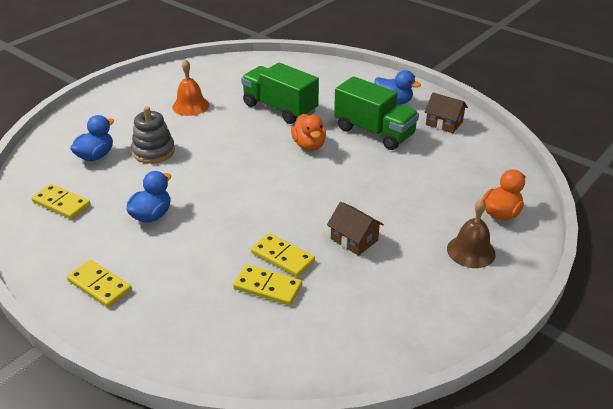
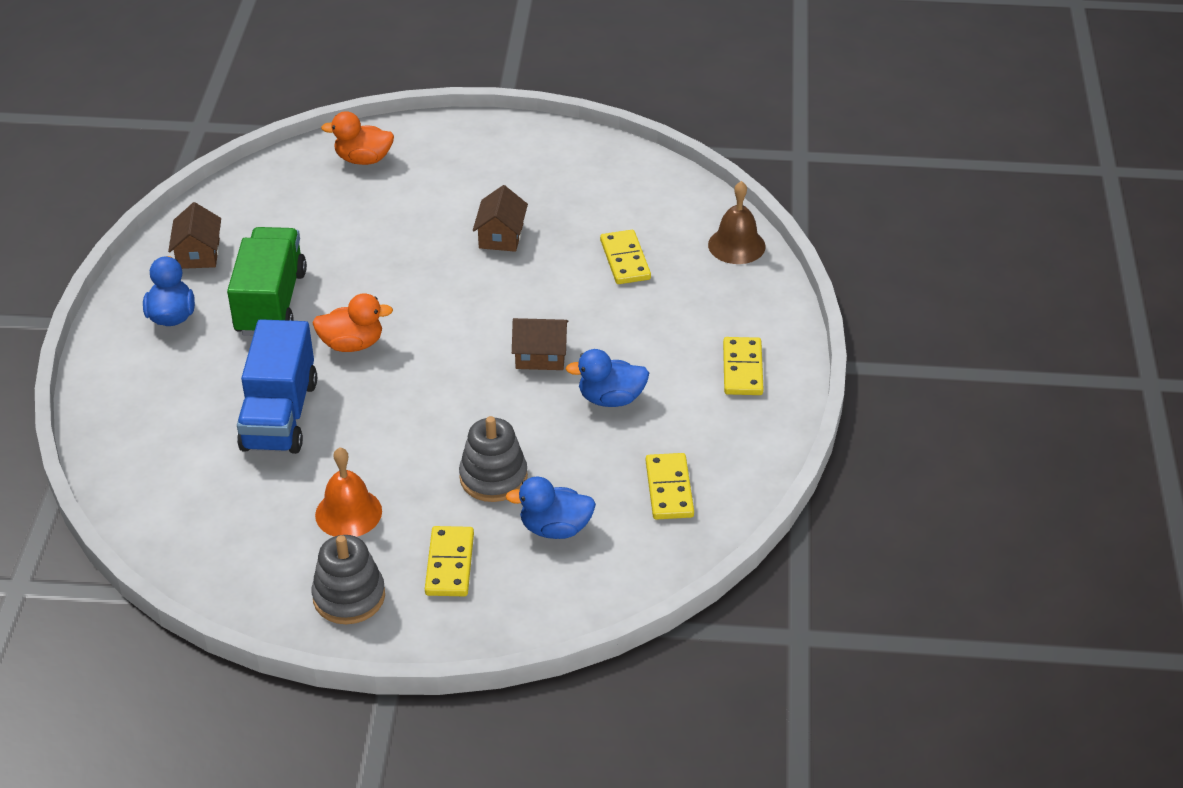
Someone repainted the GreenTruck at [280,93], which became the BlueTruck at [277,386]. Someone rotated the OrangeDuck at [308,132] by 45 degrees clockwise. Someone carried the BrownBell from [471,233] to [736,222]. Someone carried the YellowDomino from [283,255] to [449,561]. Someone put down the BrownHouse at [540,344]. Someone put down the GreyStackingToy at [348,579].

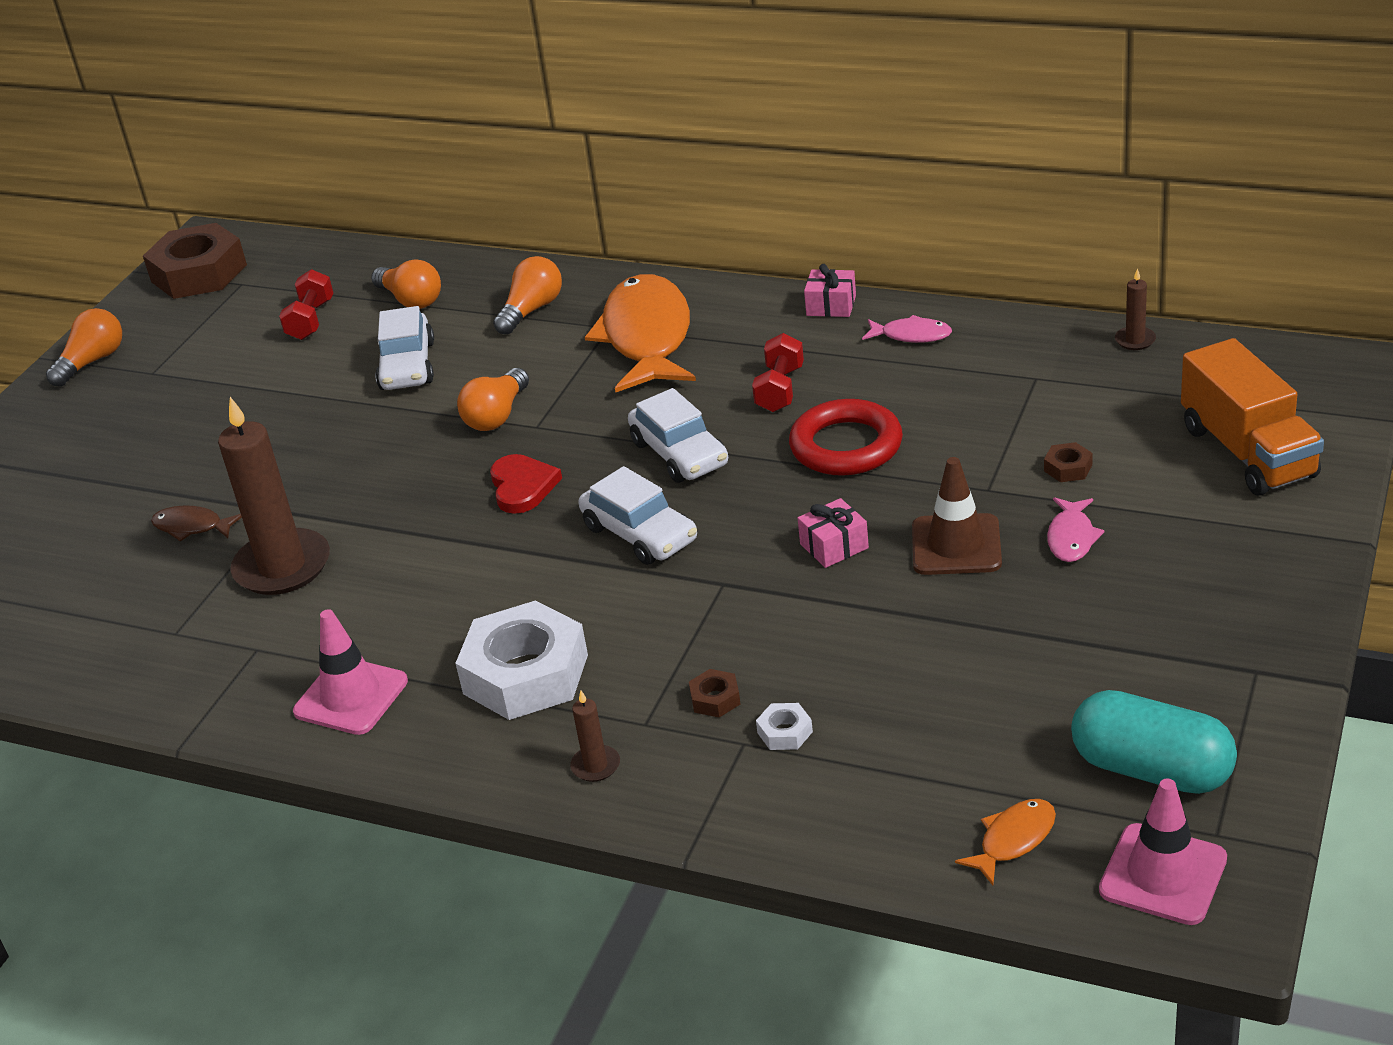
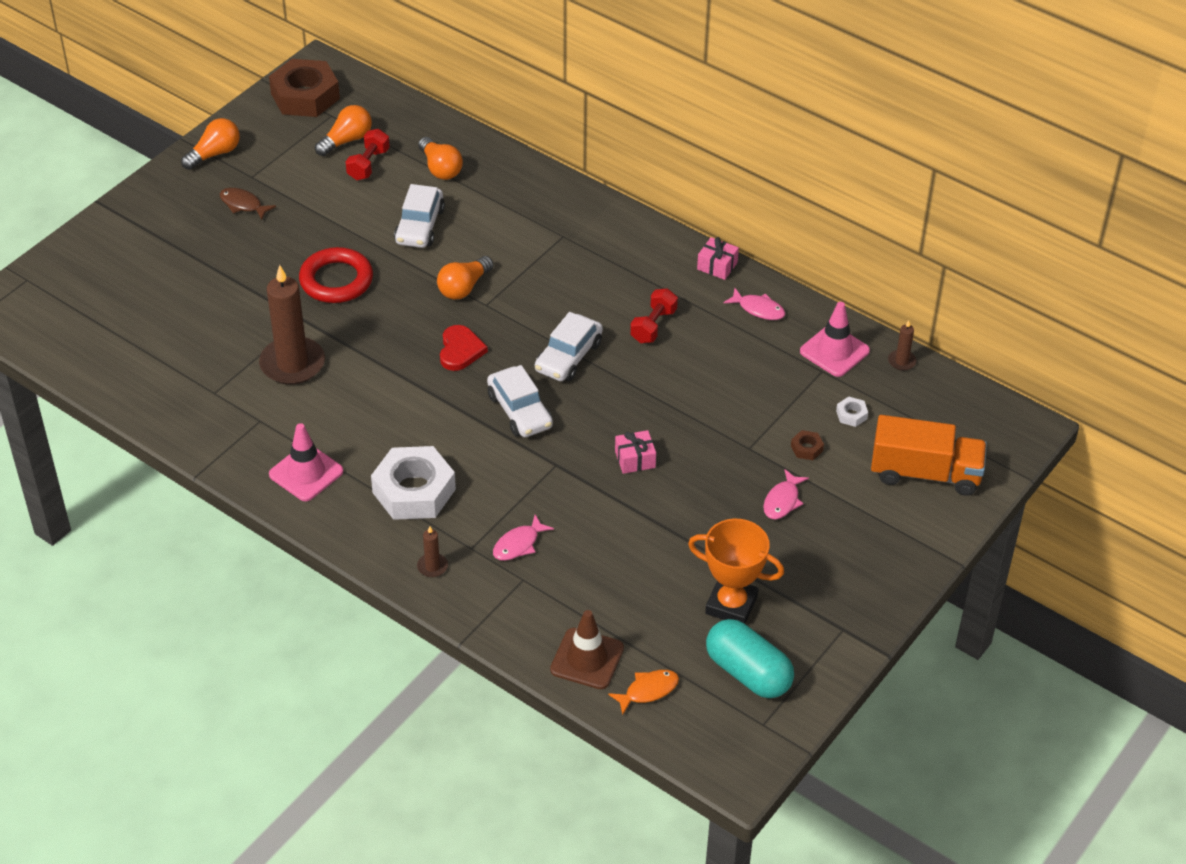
Someone carried the OrangeLightBulb from [527,295] to [343,130]. Someone took away the OrangeFish at [640,333]. Someone rotated the OrangeTruck at [1252,417] by 75 degrees counterclockwise. Someone rotated the WhiteCar at [678,435] by 45 degrees clockwise. Someone carried the RedRing from [846,437] to [336,275]. Someone carried the BrownTrafficCone from [957,516] to [587,649]. Someone carried the BrownFish from [196,523] to [248,204]. Someone swapped the BrownNut at [715,693] for the PinkFish at [523,538]. Someone carried the WhiteNut from [784,726] to [852,412]. Someone carried the PinkTrafficCone from [1163,852] to [835,339]. Someone put down the OrangeTrophy at [736,571].

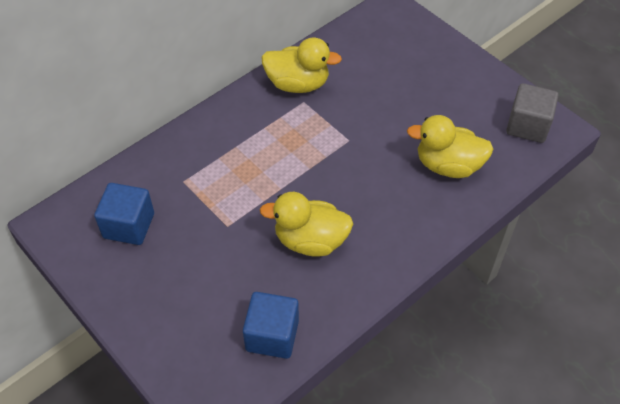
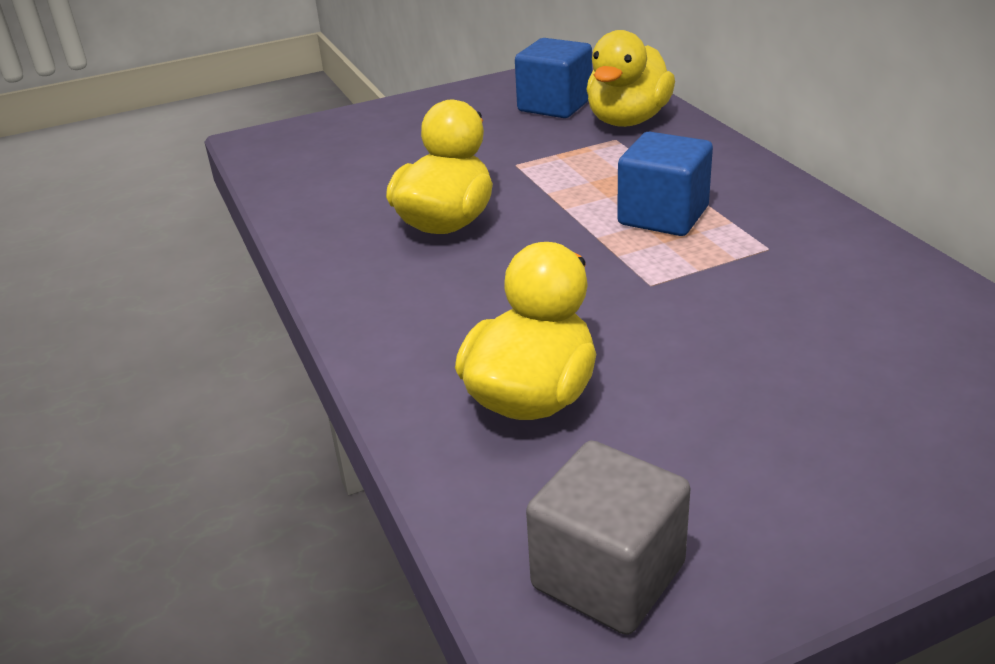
Someone carried the YellowDuck from [301,65] to [630,78]. Someone carried the BlueCube from [271,325] to [665,184].

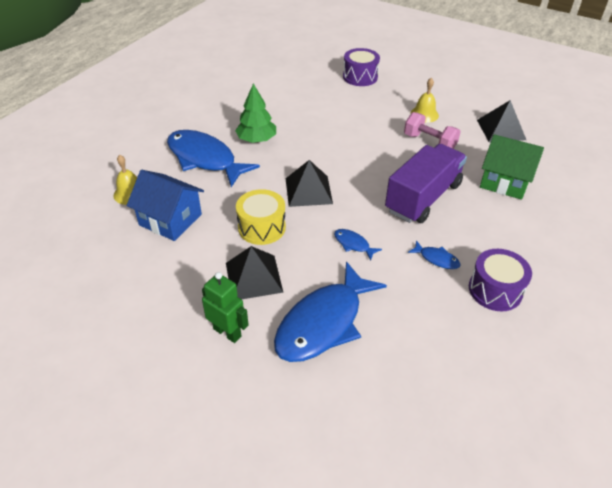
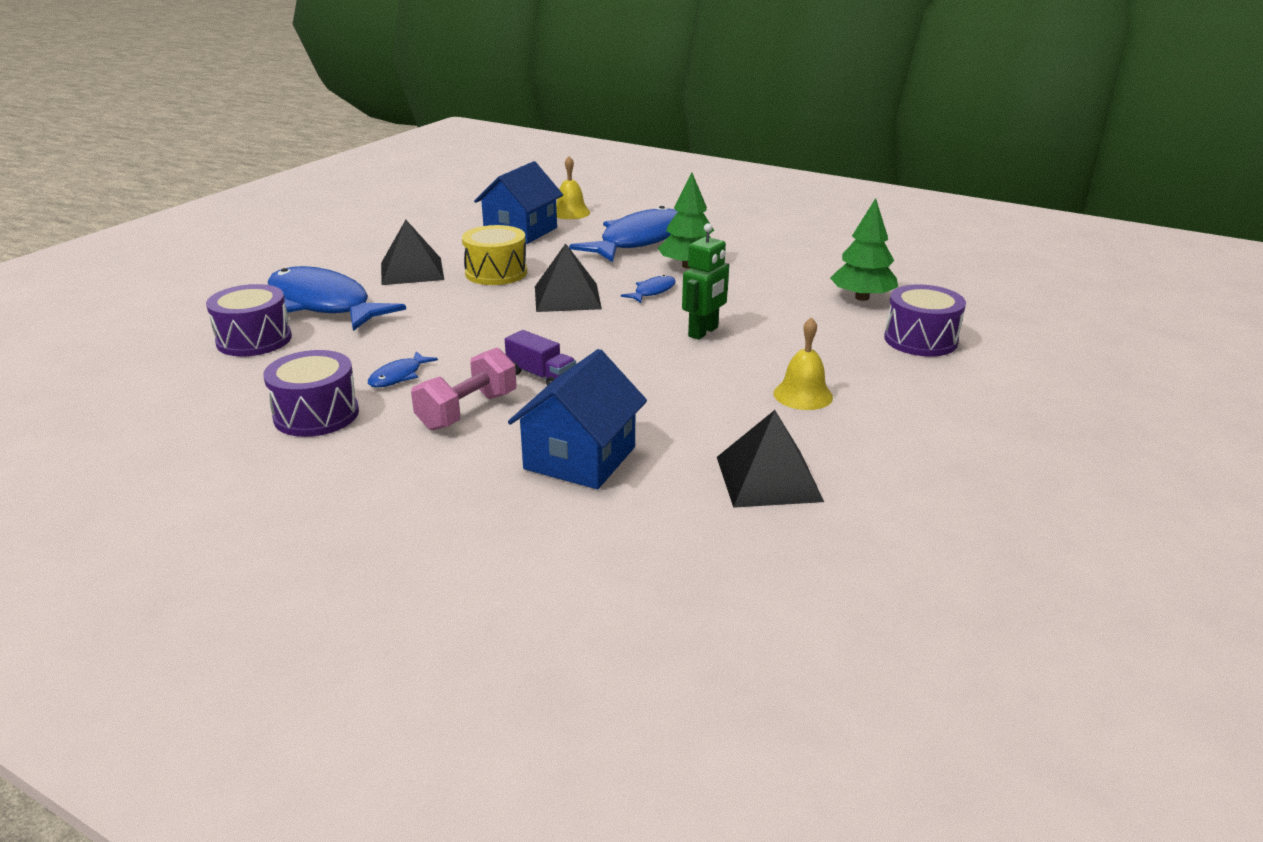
Someone carried the PinkDumbbell from [432,130] to [464,389]. Someone repainted the GreenHouse at [512,167], which became the BlueHouse at [577,419]. Someone scaled the PurpleTruck at [426,183] by 0.45. Someone carried the BlueFish from [358,245] to [648,289]. Someone carried the GreenRobot from [225,307] to [705,281]. Someone put down the GreenTree at [864,249]. Someone put down the PurpleDrum at [249,320].

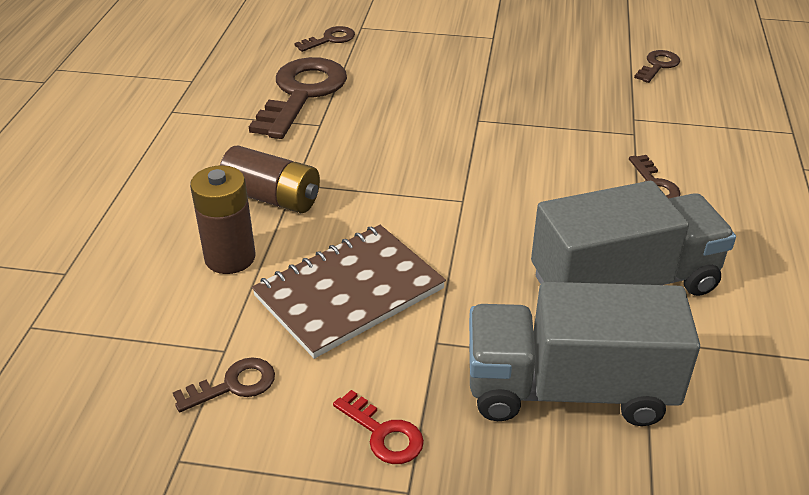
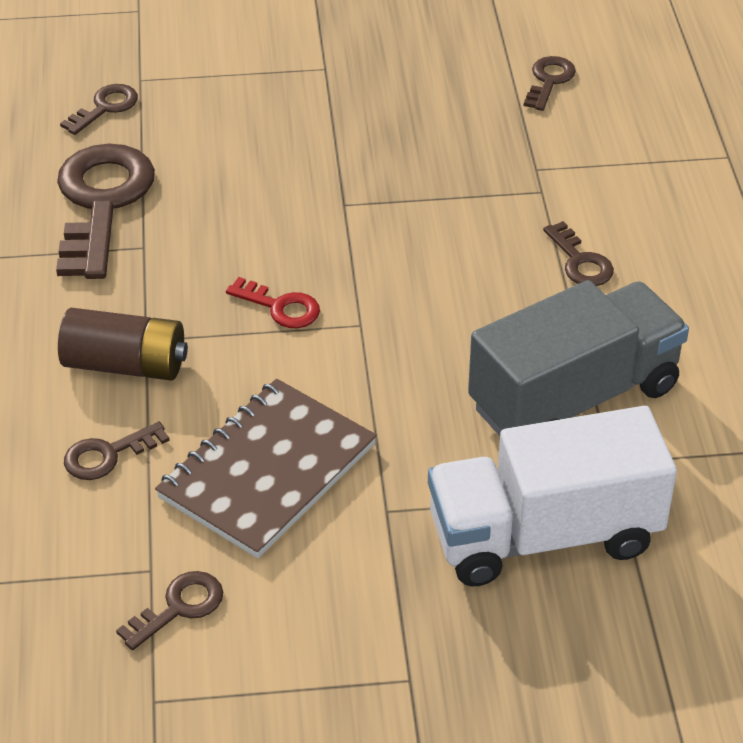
Someone swapped the BrownBattery at [223,219] for the BrownKey at [117,450]. Someone repainted the GreyTruck at [584,354], which became the WhiteTruck at [552,496]. Someone carried the RedKey from [378,427] to [273,302].

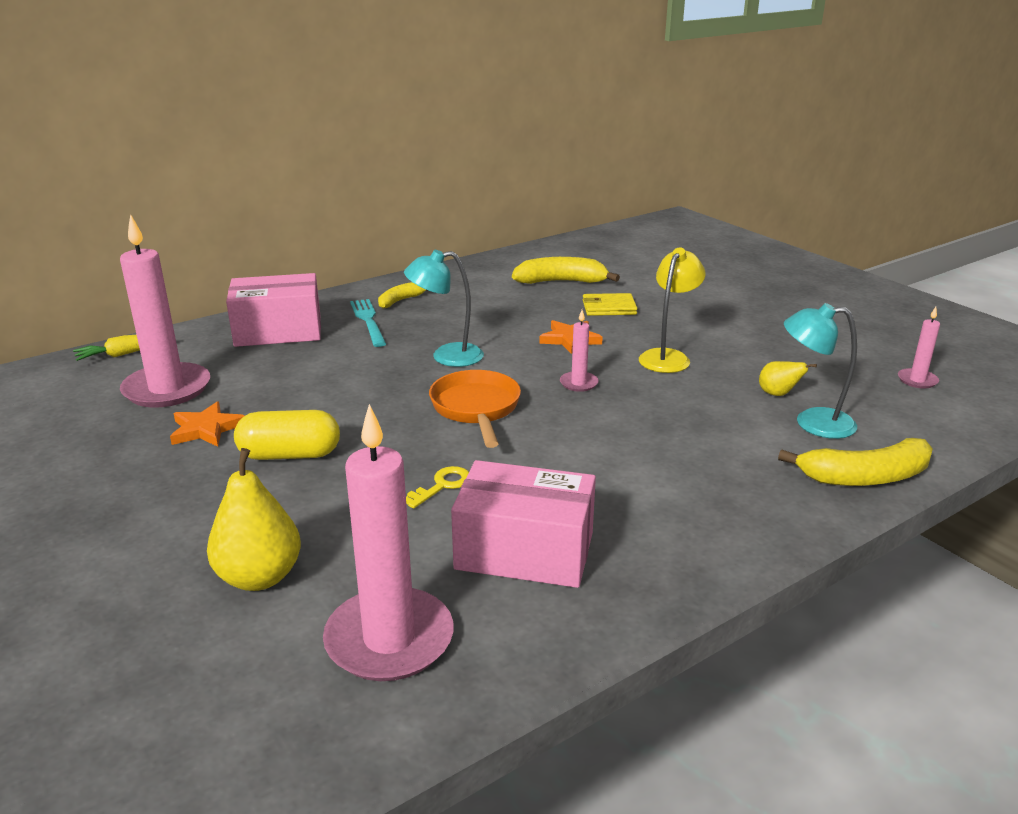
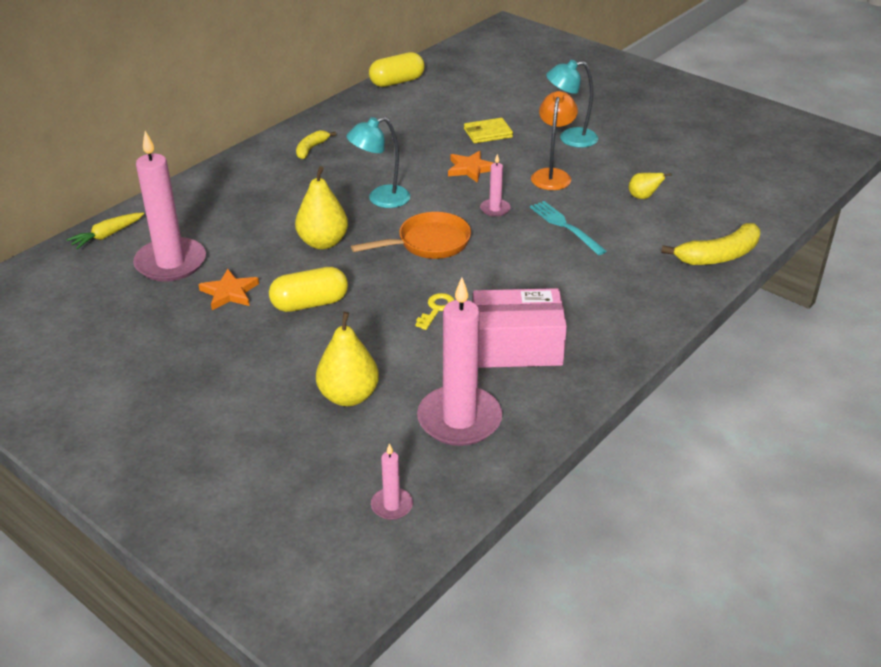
Someone repainted the YellowLamp at [672,310], which became the OrangeLamp at [554,140]. Someone took away the YellowBanana at [566,270]. Someone took away the PinkBox at [273,310]. Someone carried the TurquoiseFork from [368,323] to [568,228]. Someone carried the TurquoiseLamp from [820,371] to [572,104]. Someone carried the PinkCandle from [919,347] to [392,481]. Someone rotated the OrangePan at [475,409] by 90 degrees clockwise. Someone put down the YellowCapsule at [397,69]. Someone put down the YellowPear at [321,207].

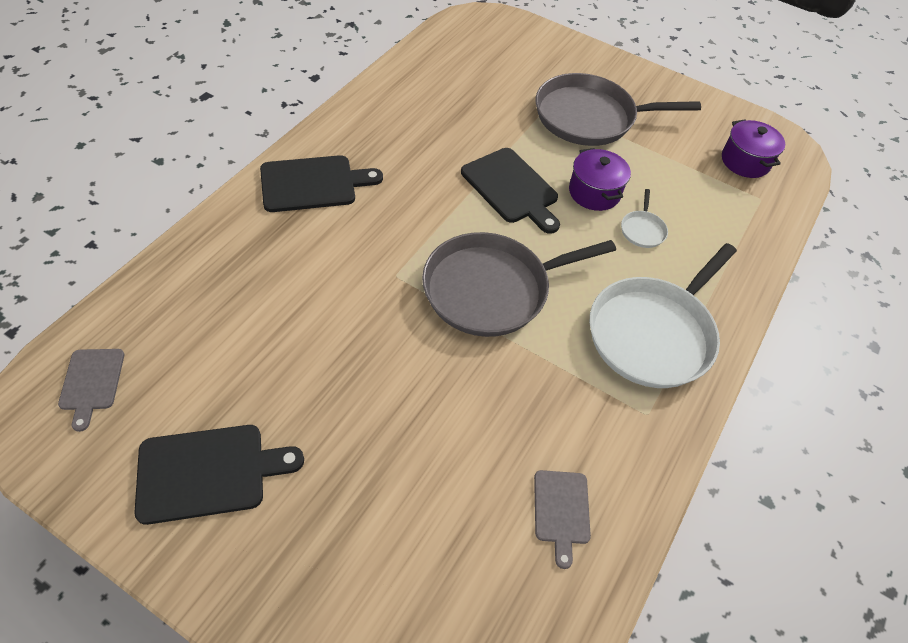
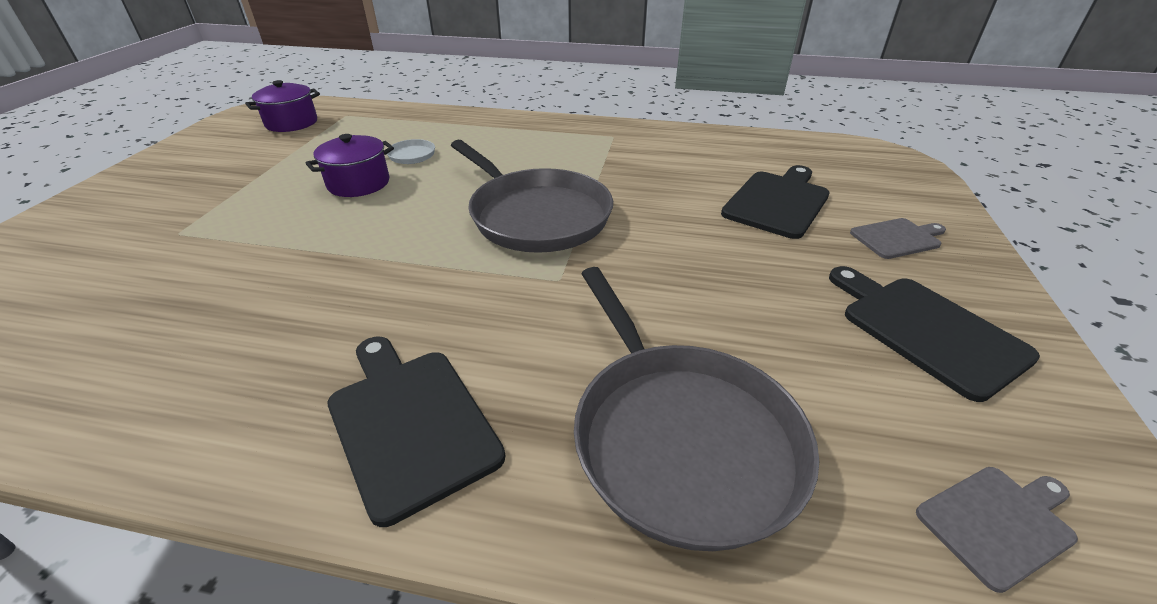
Someone carried the GreyPan from [618,109] to [696,409]. Someone carried the BlackCuttingBoard from [510,191] to [775,202]. Someone took away the WhitePan at [663,315]. Someone carried the GreyCuttingBoard from [562,519] to [898,238].

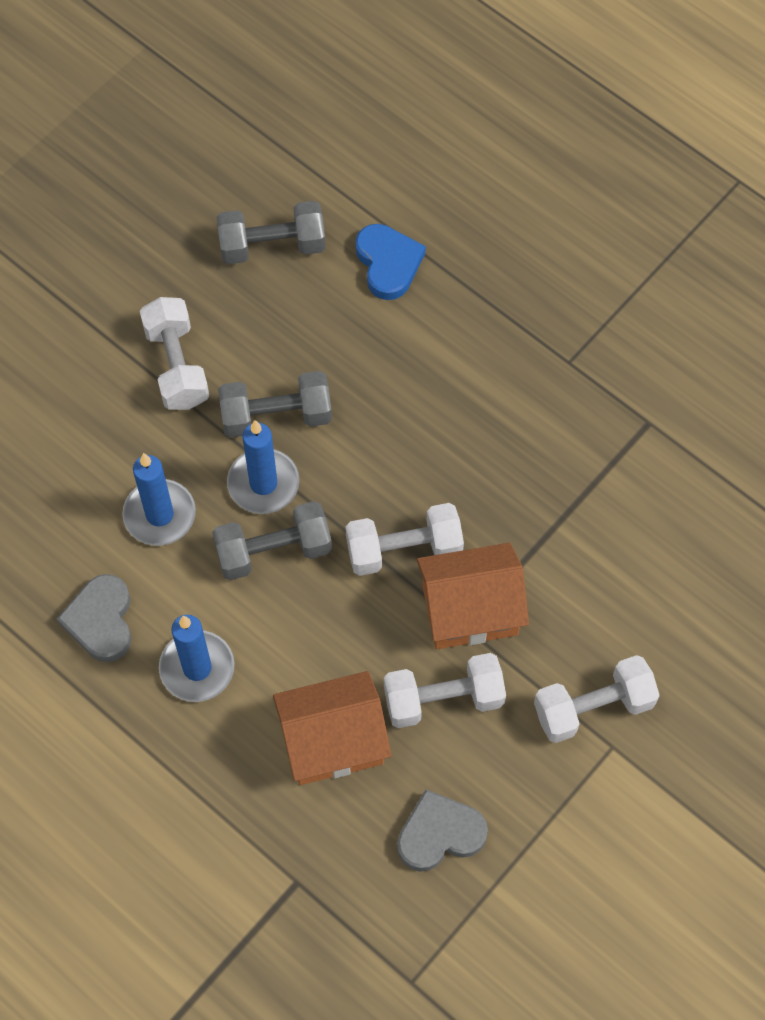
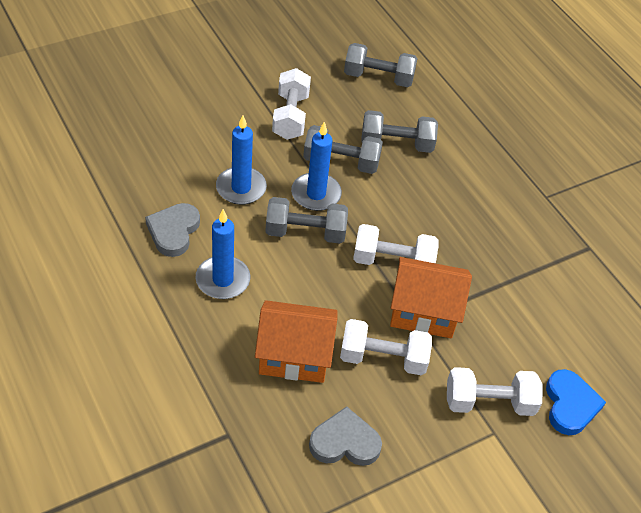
Someone carried the BlueHeart from [390,262] to [576,402]. Someone put down the GreyDumbbell at [399,131].

